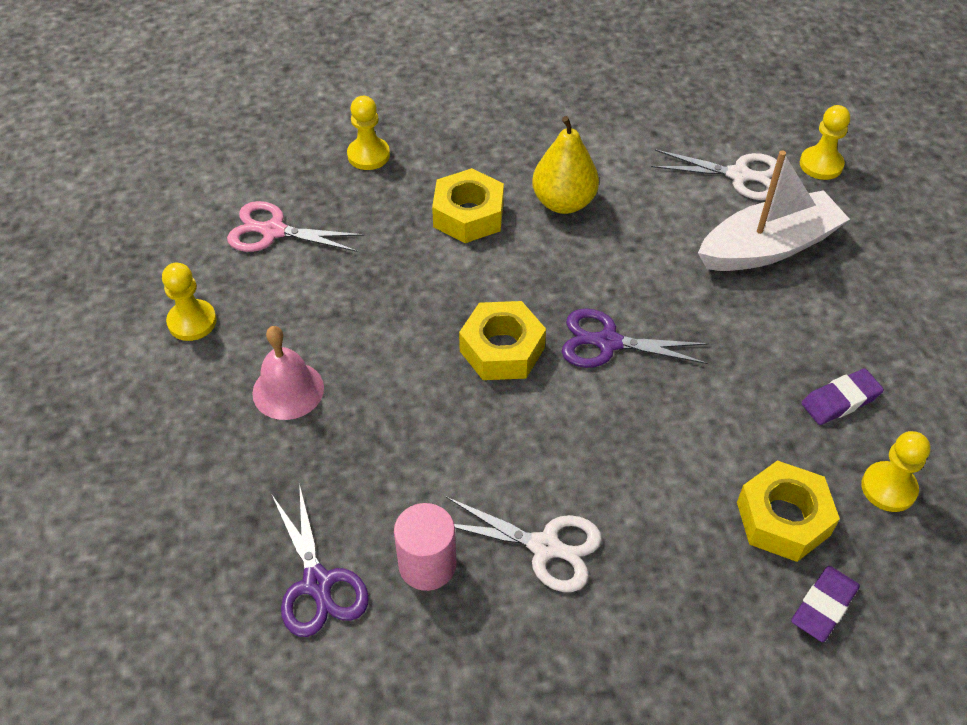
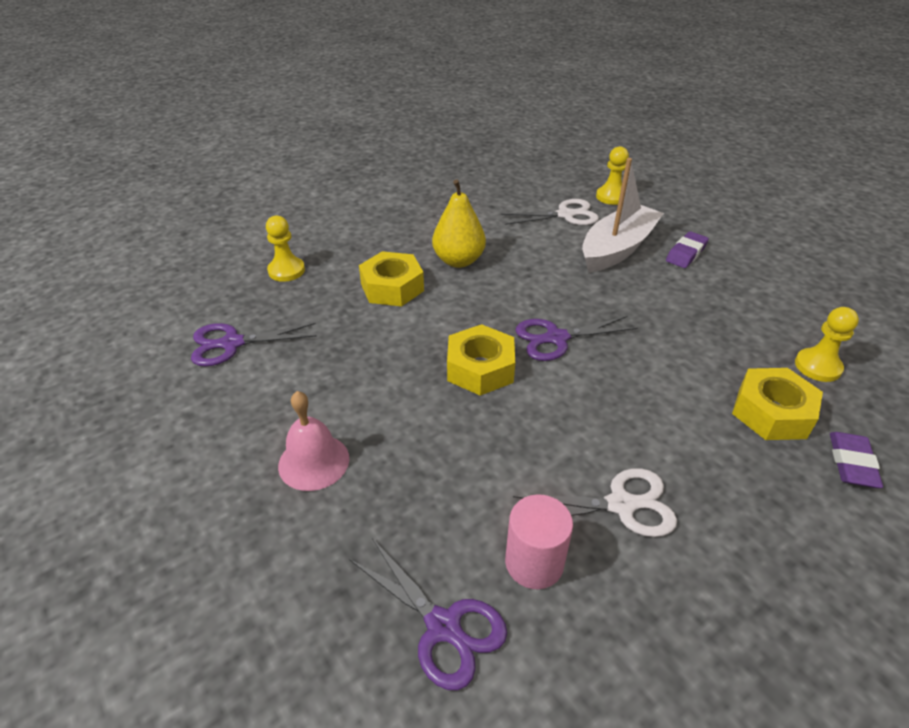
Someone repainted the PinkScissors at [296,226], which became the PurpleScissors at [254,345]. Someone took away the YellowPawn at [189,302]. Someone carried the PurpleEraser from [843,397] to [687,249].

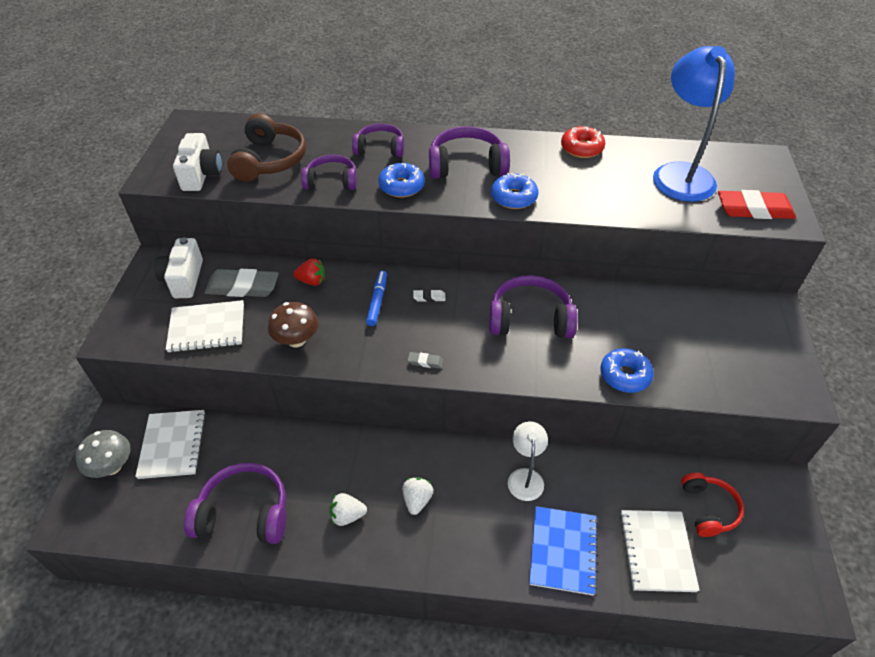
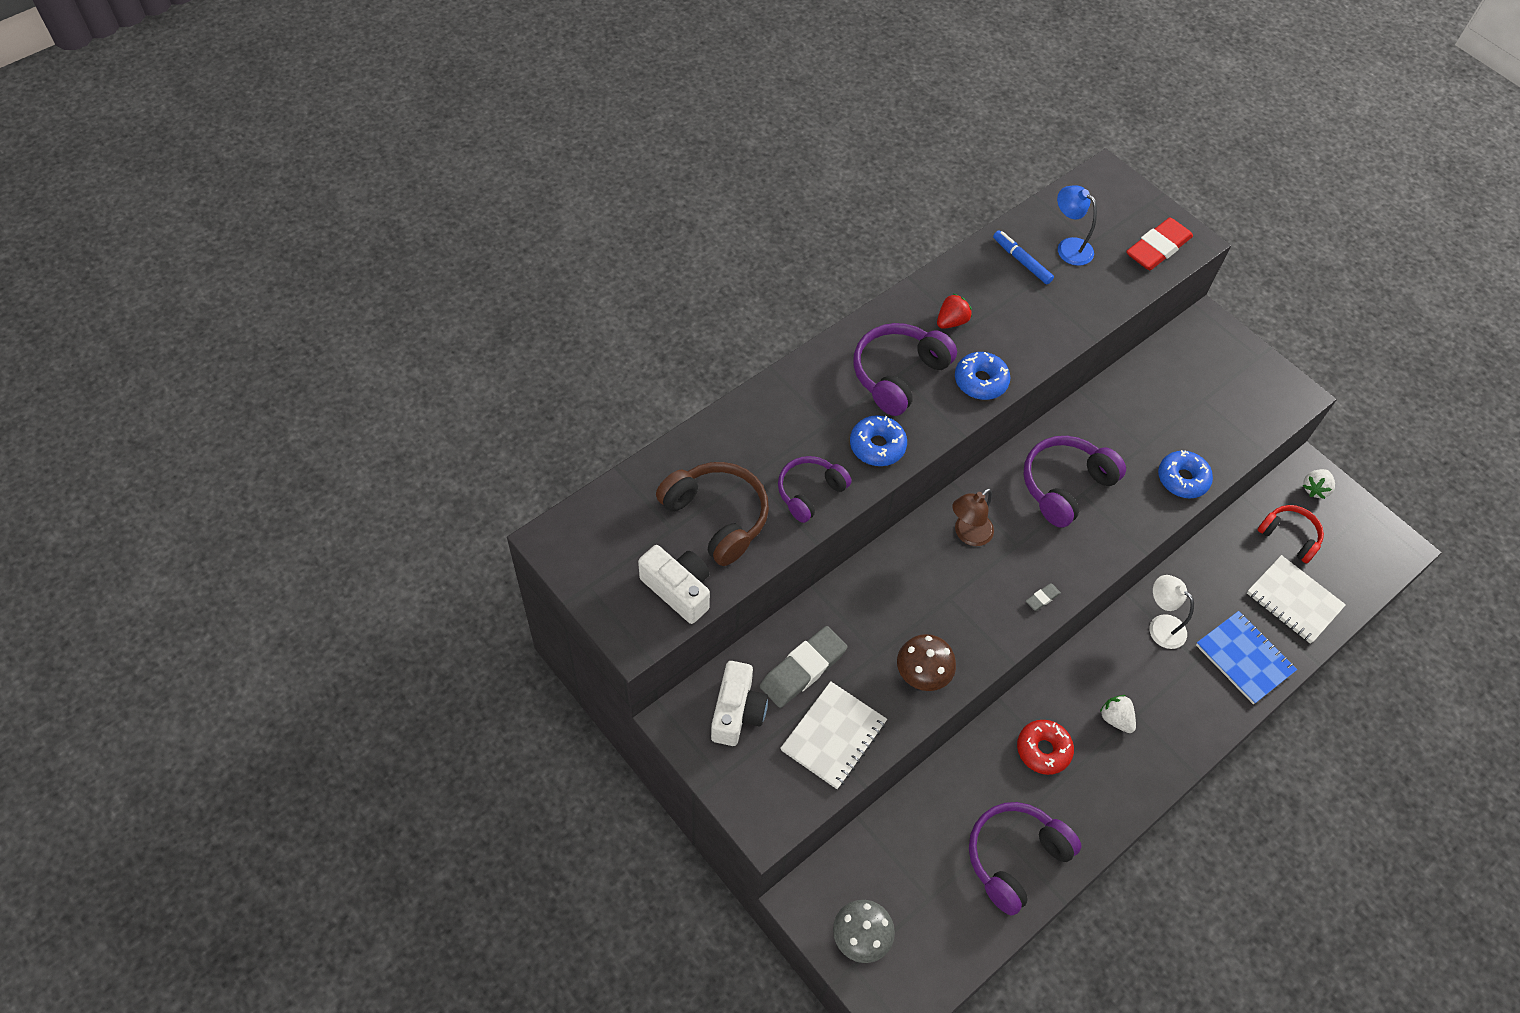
Someone scaled the BlueLamp at [694,124] by 0.53. Someone took away the PurpleHeadphones at [378,140]. Someone carried the RedDonut from [583,142] to [1045,747]. Someone rotated the WhiteCamera at [178,267] by 120 degrees counterclockwise. Someone carried the RedStrawberry from [309,272] to [954,311]. Someone carried the BlueMarker from [376,298] to [1023,257]. Someone swapped the WhiteEraser at [429,295] for the BrownLamp at [973,517]. Someone took away the WhiteNotebook at [170,444]. Someone carried the WhiteStrawberry from [348,509] to [1319,484].

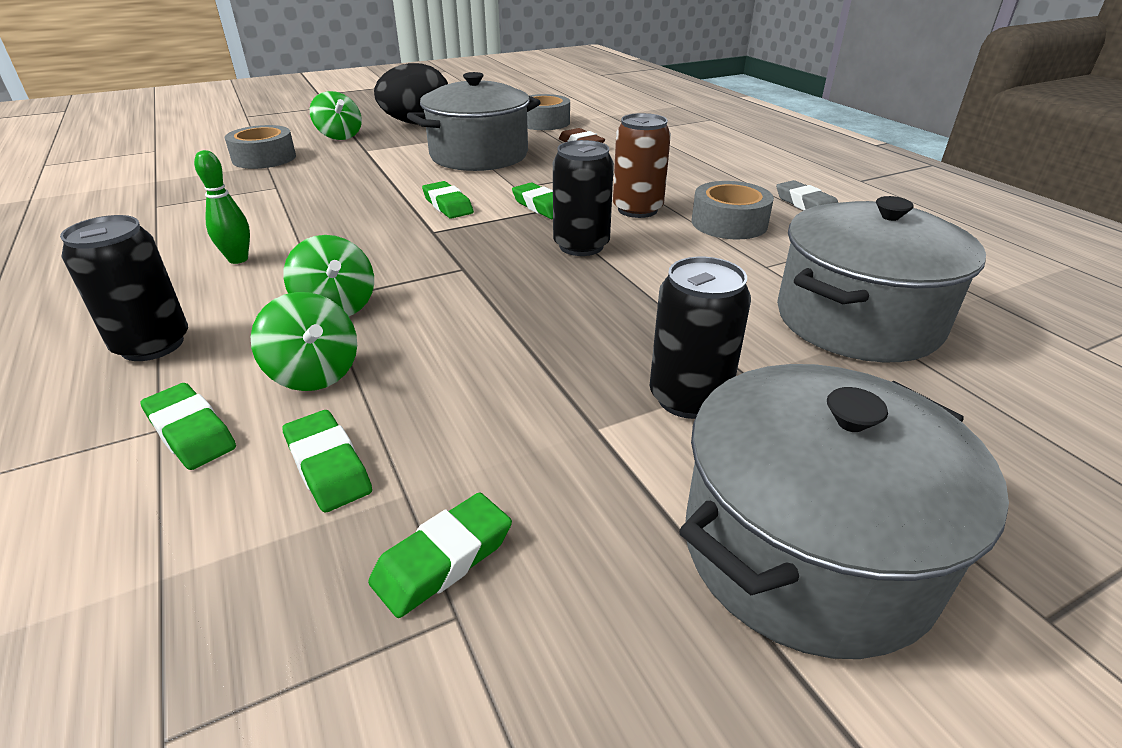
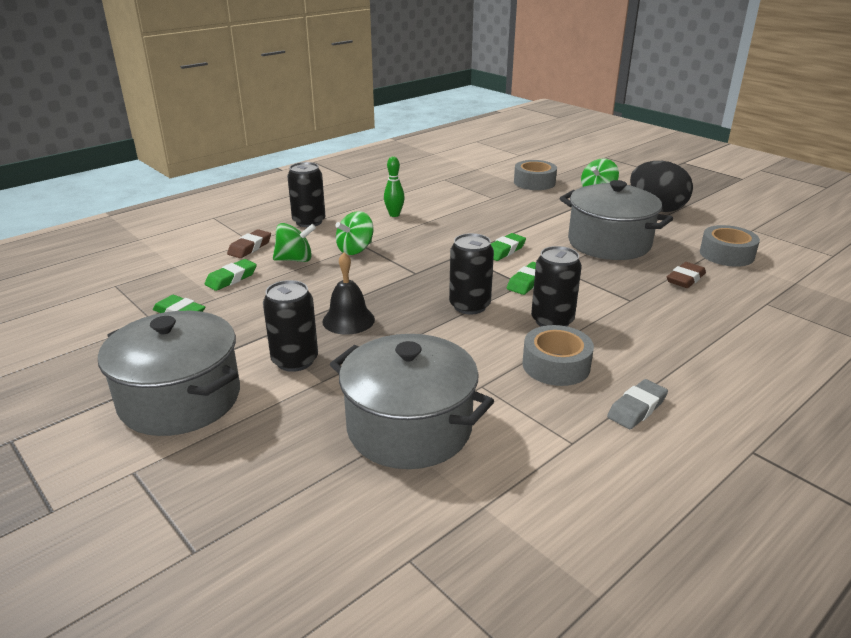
Someone repainted the BrownCan at [642,165], which became the BlackCan at [556,286]. Someone rotated the GreenSpinningTop at [304,341] by 135 degrees counterclockwise. Someone repainted the GreenEraser at [188,426], which became the BrownEraser at [249,243]. Someone put down the BlackBell at [348,293].

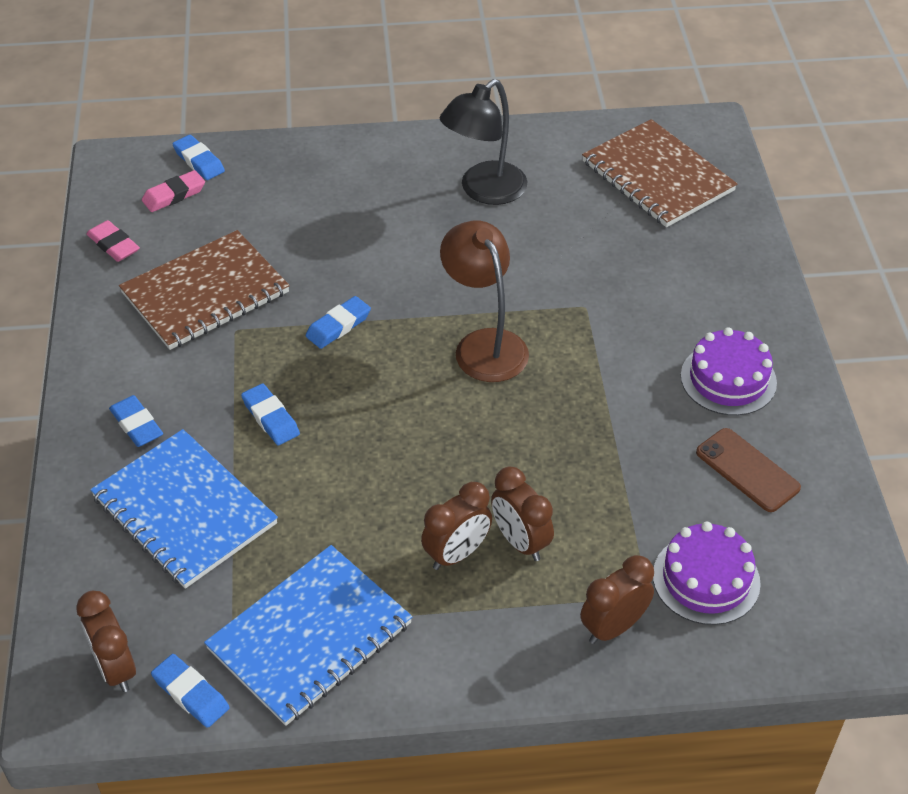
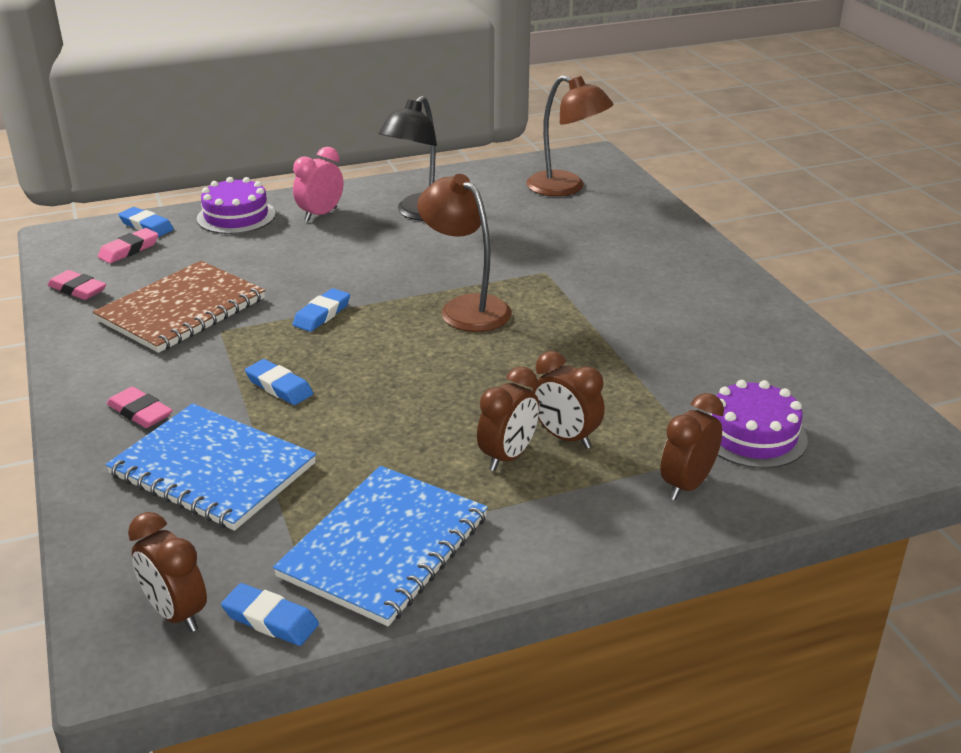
Someone swapped the BrownNotebook at [659,173] for the BrownLamp at [570,135]. Someone carried the PurpleCake from [729,372] to [236,205]. Someone repainted the BlueEraser at [136,421], which became the PinkEraser at [139,407]. Someone took away the BrownPhone at [748,470]. Someone put down the PinkClock at [318,184].

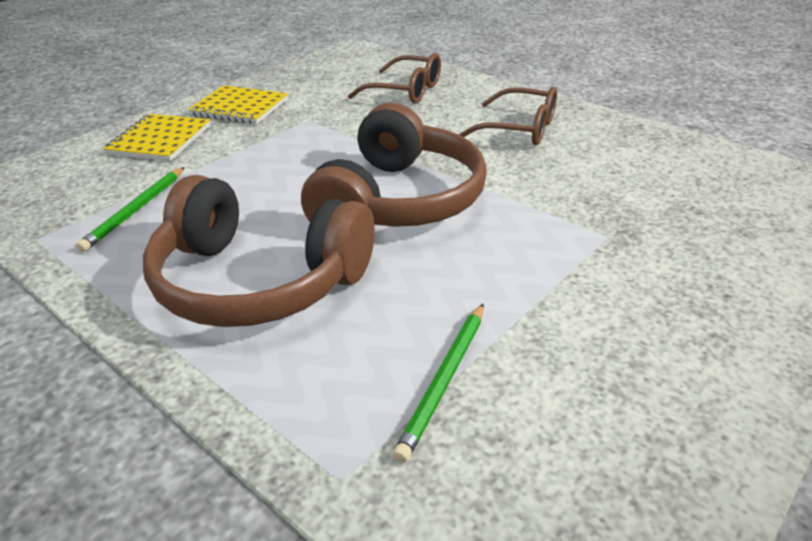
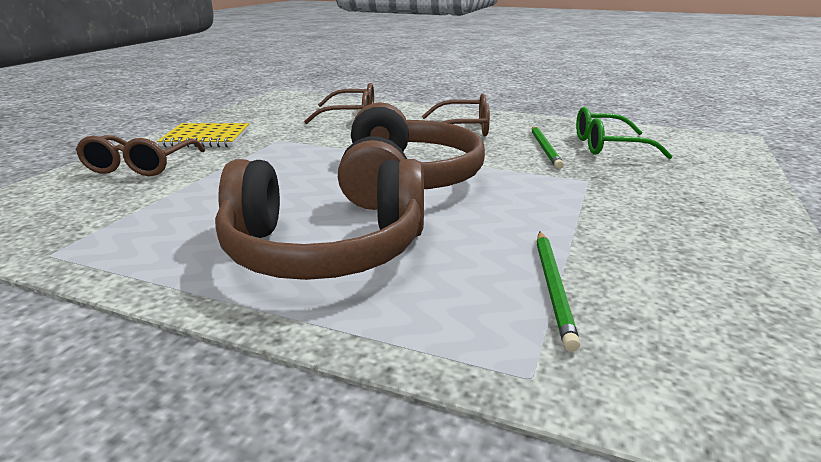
Someone swapped the YellowNotebook at [157,137] for the BrownGlasses at [140,155]. Someone carried the GreenPencil from [130,209] to [548,147]. Someone put down the GreenGlasses at [624,133].

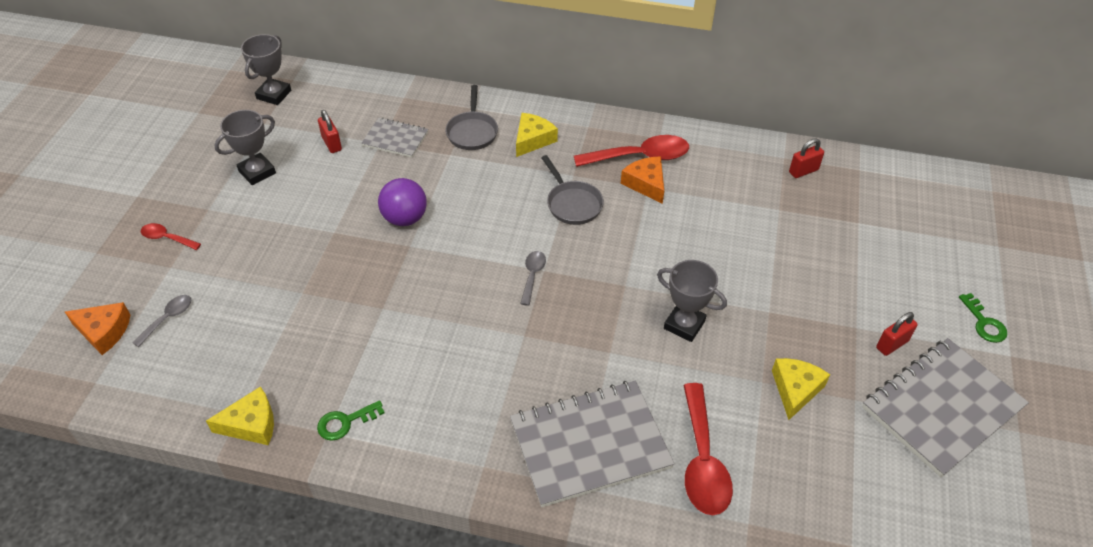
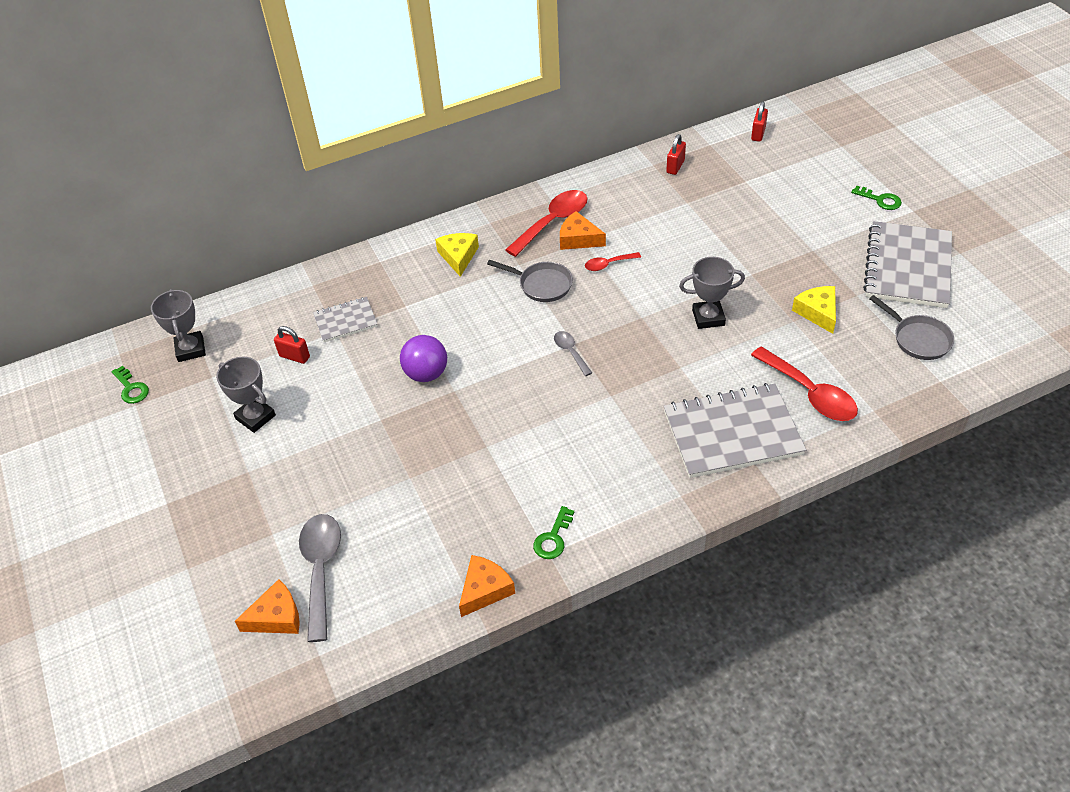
Someone carried the GreyPan from [471,117] to [911,327]. Someone rotated the GreyTrophy at [245,147] by 60 degrees counterclockwise. Someone carried the RedSpoon from [171,236] to [613,261]. Someone scaled the GreySpoon at [161,321] by 1.93. Someone carried the RedPadlock from [897,334] to [759,121]. Someone rotated the GreyNotebook at [592,444] by 45 degrees clockwise. Someone repainted the YellowCheese at [240,415], which became the OrangeCheese at [487,586]. Someone put down the GreenKey at [130,385].

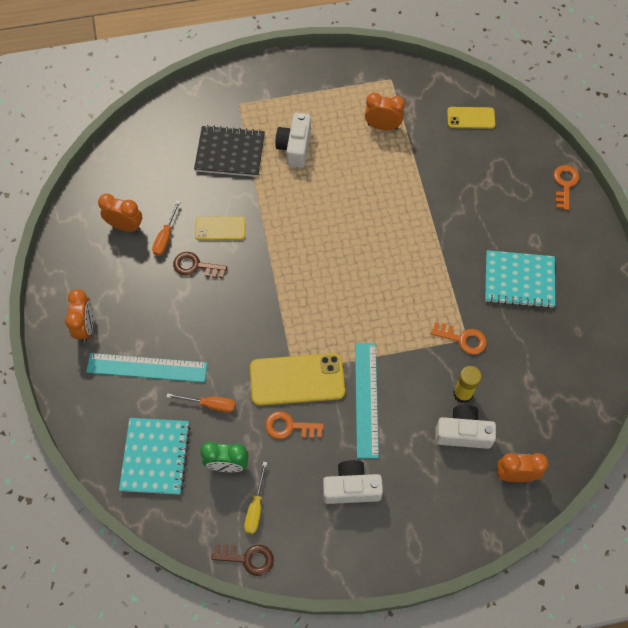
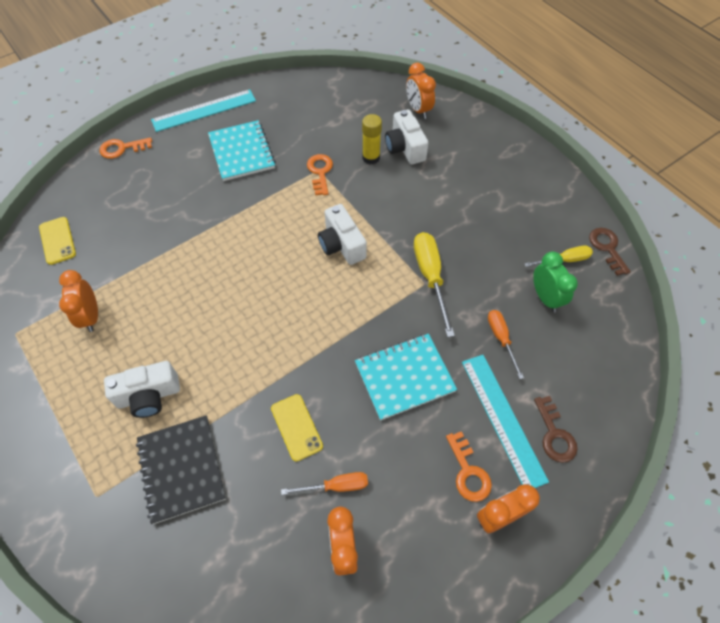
Someone carried the BrownKey from [200,265] to [556,429]. Someone carried the TurquoiseRuler from [367,400] to [203,110]. Someone swapped the YellowPhone at [297,379] for the YellowScrewdriver at [434,284]. Someone carried the OrangeKey from [294,425] to [469,466]. Someone carried the TurquoiseNotebook from [154,456] to [406,377]. Someone carried the WhiteCamera from [353,482] to [342,234].

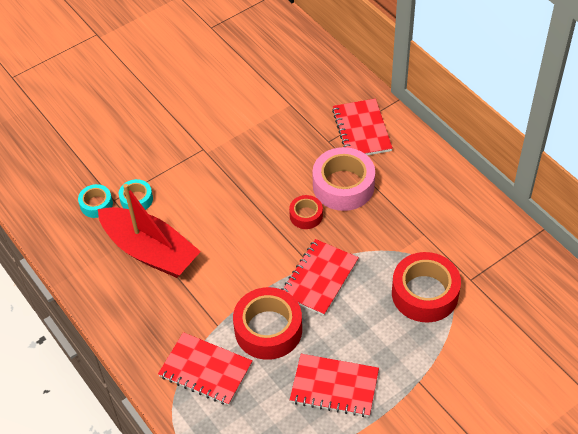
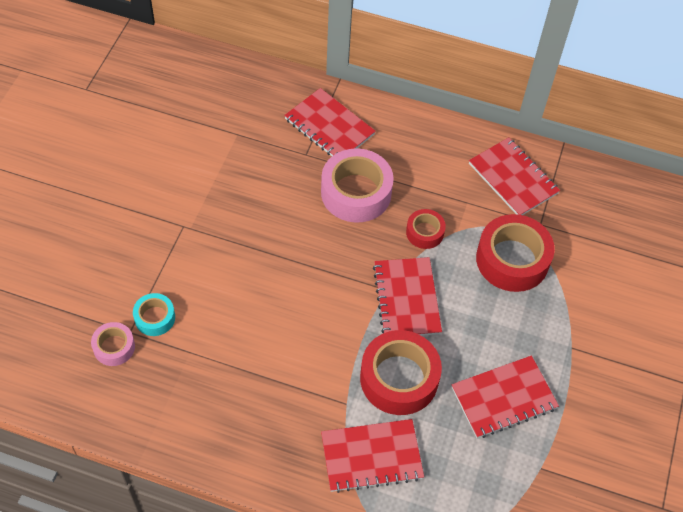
Someone repainted the TurquoiseTape at [95,201], which became the PinkTape at [113,344]. Someone took away the RedBoat at [149,231]. Someone carried the RedTape from [306,212] to [426,229]. Someone put down the RedNotebook at [514,176].

